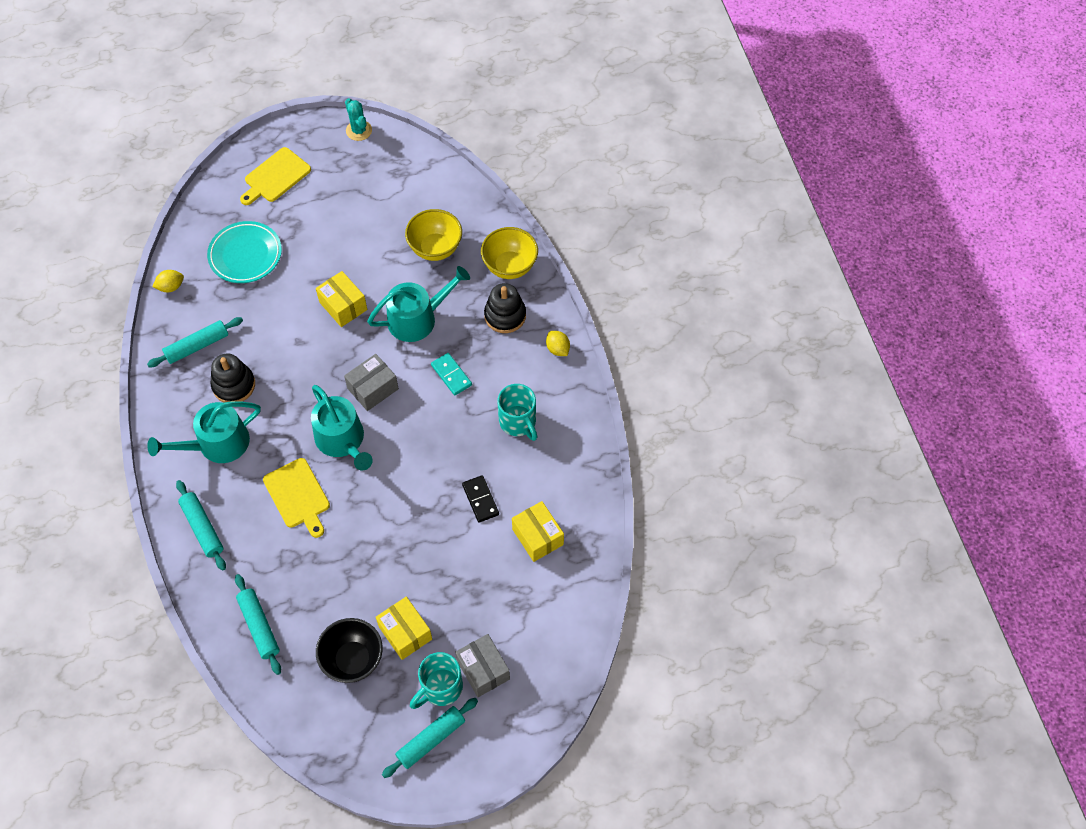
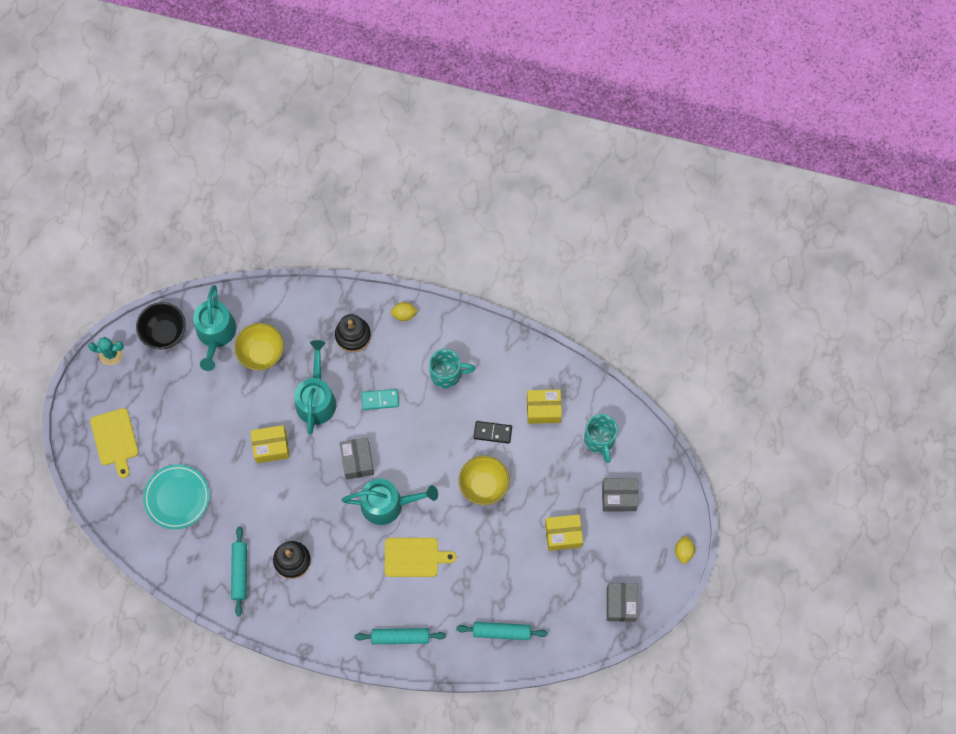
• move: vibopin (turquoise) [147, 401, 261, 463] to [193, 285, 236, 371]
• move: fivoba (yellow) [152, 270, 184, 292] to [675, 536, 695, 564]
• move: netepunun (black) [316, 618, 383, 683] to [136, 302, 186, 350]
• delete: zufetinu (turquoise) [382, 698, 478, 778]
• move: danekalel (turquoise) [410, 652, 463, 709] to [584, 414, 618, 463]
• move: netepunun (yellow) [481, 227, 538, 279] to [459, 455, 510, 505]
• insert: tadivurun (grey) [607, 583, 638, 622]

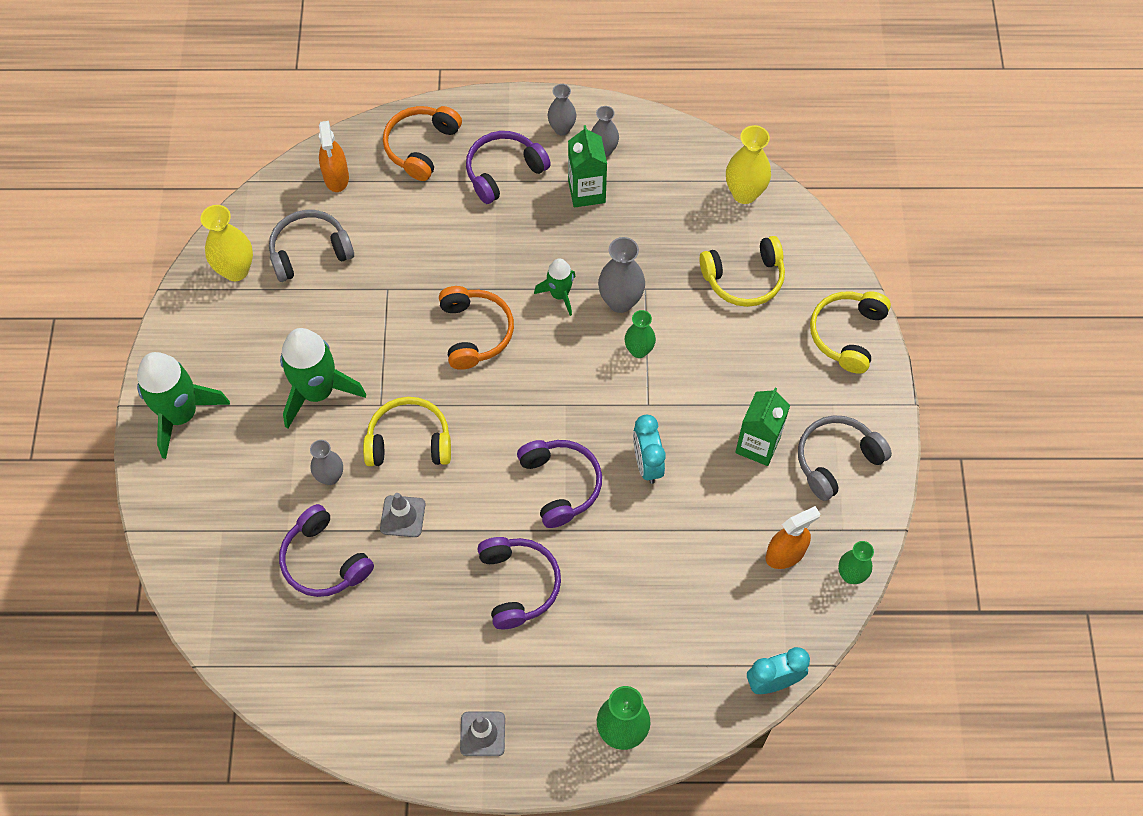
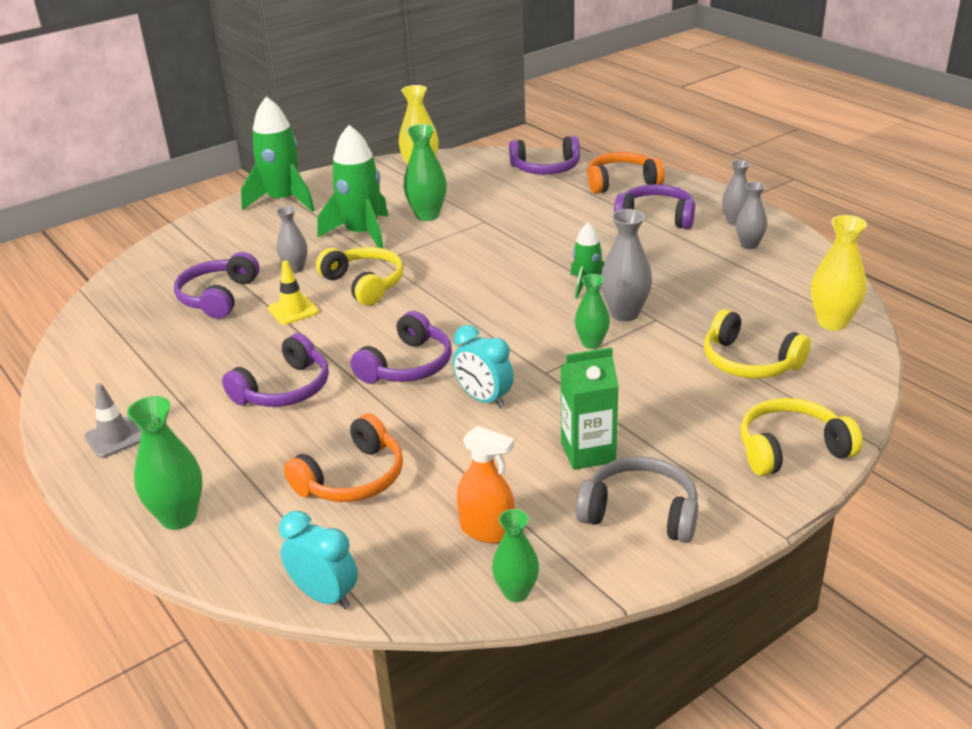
• delete: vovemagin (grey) [269, 210, 354, 282]
• replace: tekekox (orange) [319, 121, 349, 192] to vovemagin (purple) [509, 136, 580, 175]
• recolor: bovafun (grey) [380, 493, 426, 537] to bovafun (yellow) [268, 261, 319, 325]
• move: vovemagin (orange) [439, 286, 514, 370] to [284, 413, 403, 502]
• delete: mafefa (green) [568, 125, 607, 208]
• rotate: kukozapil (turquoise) [633, 415, 666, 484] = [453, 325, 514, 409] 90 degrees counterclockwise
• insert: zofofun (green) [403, 124, 447, 221]

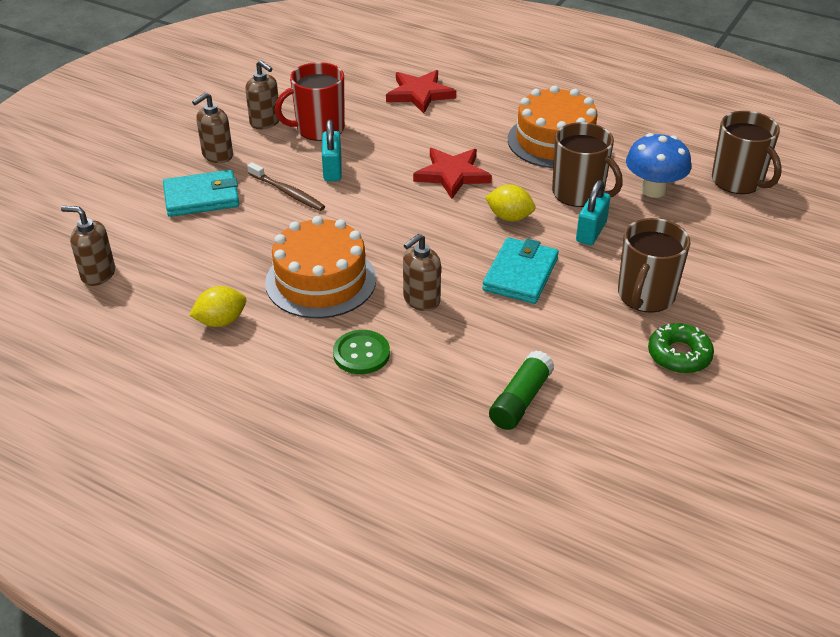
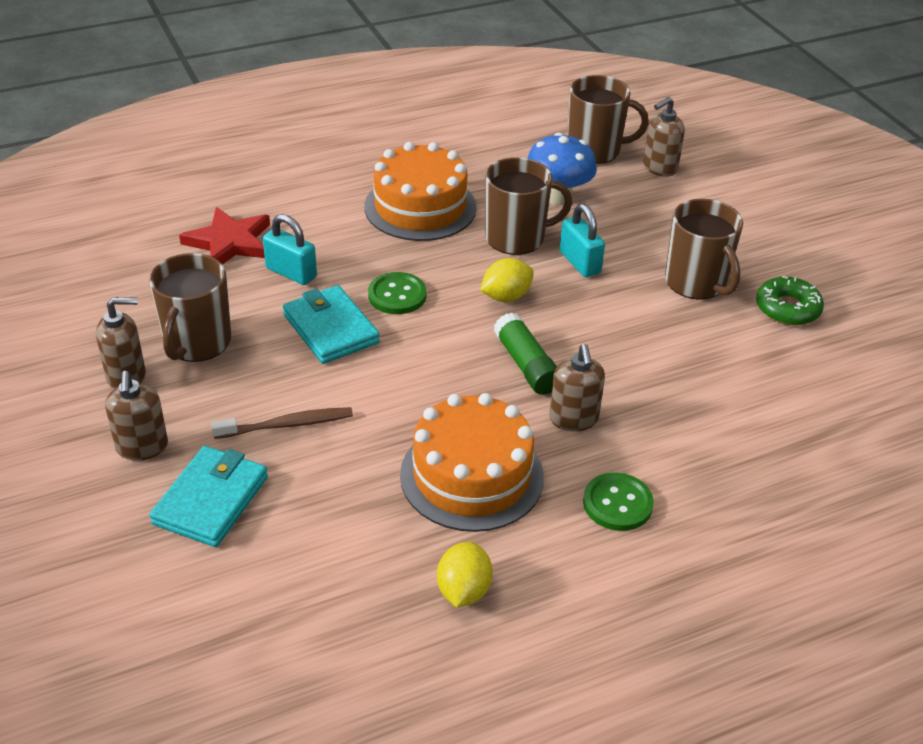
• move: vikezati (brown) [61, 206, 115, 286] to [643, 97, 685, 177]
• recolor: danekalel (red) [275, 62, 345, 141] to danekalel (brown) [149, 253, 231, 362]
• move: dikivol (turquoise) [322, 119, 341, 181] to [263, 214, 317, 285]
• replace: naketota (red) [413, 148, 492, 199] to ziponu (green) [368, 272, 427, 314]
• move: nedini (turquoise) [482, 238, 559, 304] to [283, 285, 380, 364]
• move: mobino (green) [489, 350, 555, 430] to [494, 312, 557, 395]

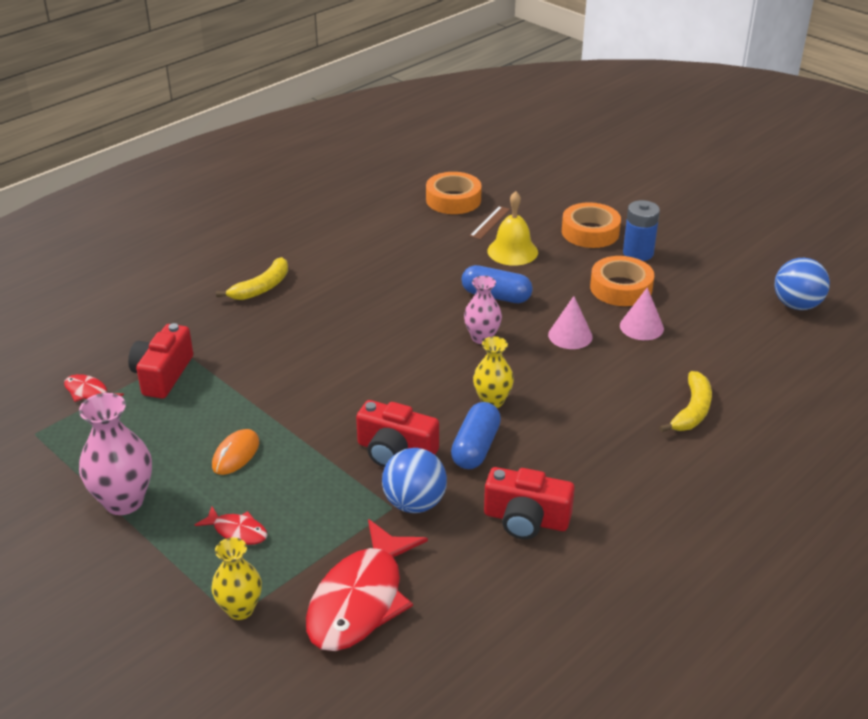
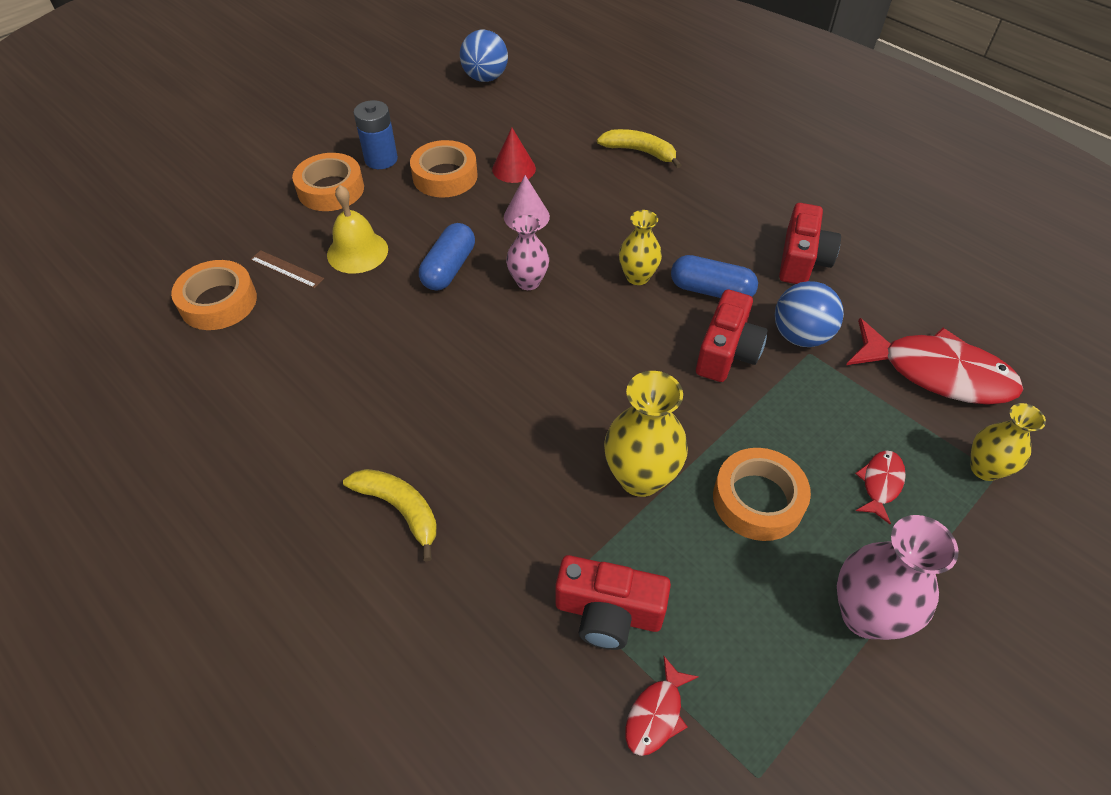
• replace: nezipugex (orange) [212, 429, 259, 475] to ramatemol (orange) [713, 448, 811, 541]
• recolor: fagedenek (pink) [620, 287, 664, 340] to fagedenek (red) [492, 128, 536, 183]
• insert: zofofun (yellow) [604, 371, 688, 497]

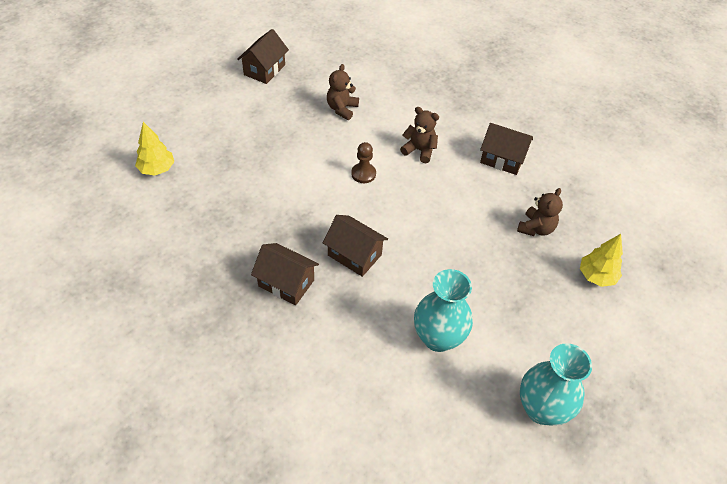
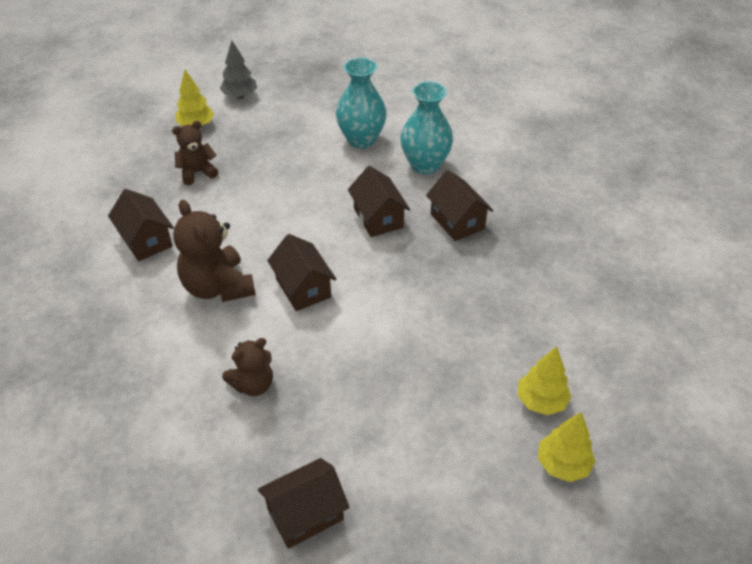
• replace: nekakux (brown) [351, 142, 376, 183] to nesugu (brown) [267, 234, 336, 311]
• resize: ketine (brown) [400, 107, 439, 163] = [173, 200, 256, 302] x1.63
• move: zofofun (turquoise) [520, 343, 592, 426] to [400, 82, 453, 174]
• insert: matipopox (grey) [220, 40, 257, 99]
• insert: matipopox (yellow) [538, 412, 596, 482]

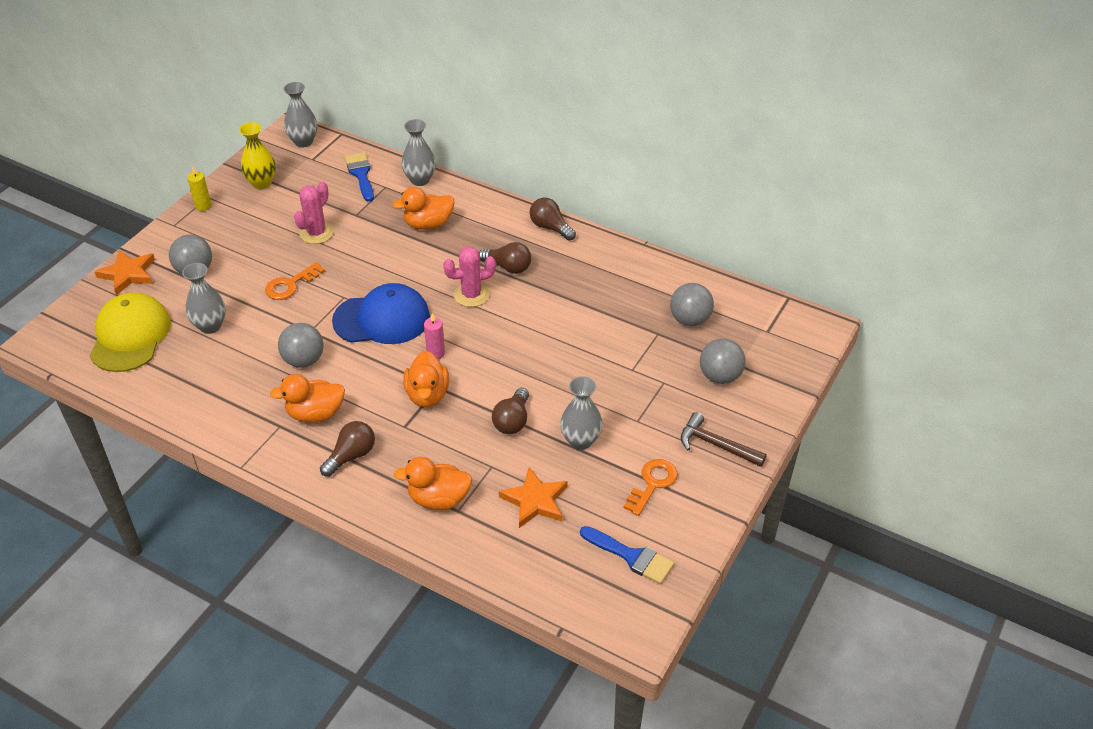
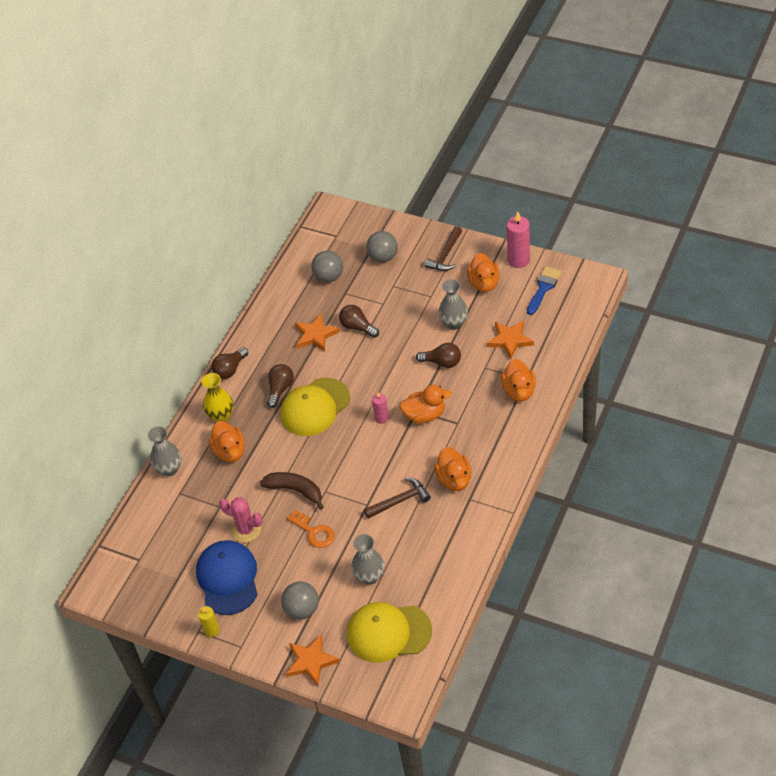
• move: zofofun (yellow) [239, 122, 276, 189] to [202, 373, 233, 422]
• replace: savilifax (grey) [278, 323, 324, 368] to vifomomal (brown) [364, 478, 431, 519]
• delete: zofofun (grey) [284, 82, 318, 147]
• move: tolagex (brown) [320, 421, 375, 477] to [339, 305, 379, 338]
• move: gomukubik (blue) [332, 283, 430, 344] to [196, 540, 258, 615]
• delete: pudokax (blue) [345, 152, 374, 202]
• replace: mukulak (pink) [443, 246, 496, 307] to gomukubik (yellow) [280, 378, 350, 436]
• replace: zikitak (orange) [624, 459, 678, 516] to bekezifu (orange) [467, 253, 500, 292]
• insert: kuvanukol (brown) [260, 472, 324, 510]
• insert: naketota (orange) [295, 313, 340, 352]
• insert: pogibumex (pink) [507, 212, 530, 268]

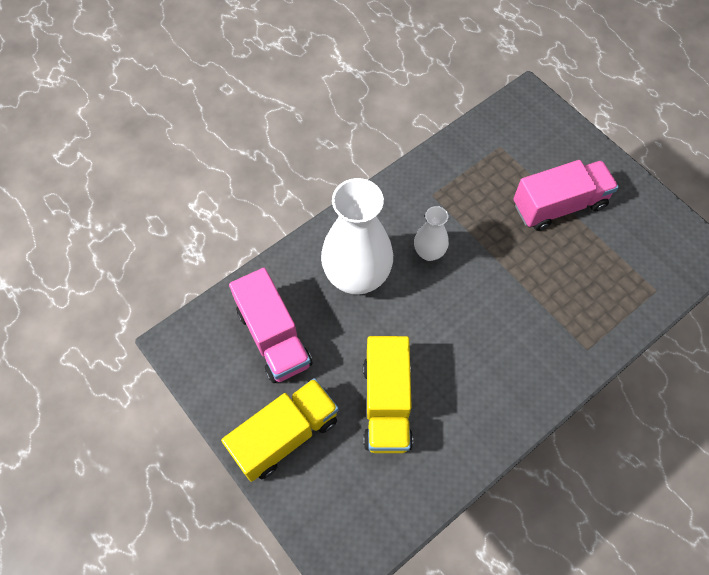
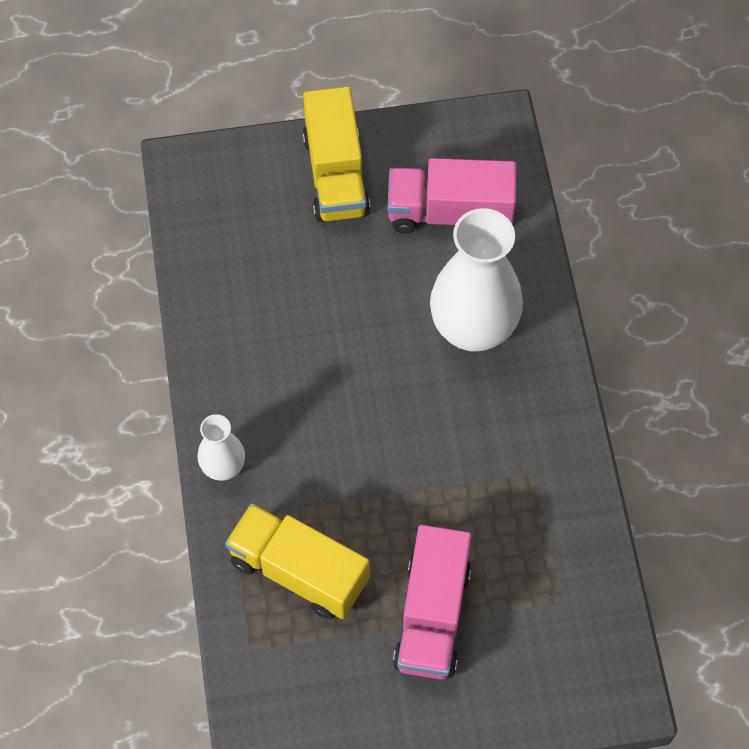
• move: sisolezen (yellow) [363, 336, 413, 453] to [225, 503, 369, 619]
• move: zofofun (white) [414, 206, 449, 261] to [197, 414, 245, 481]

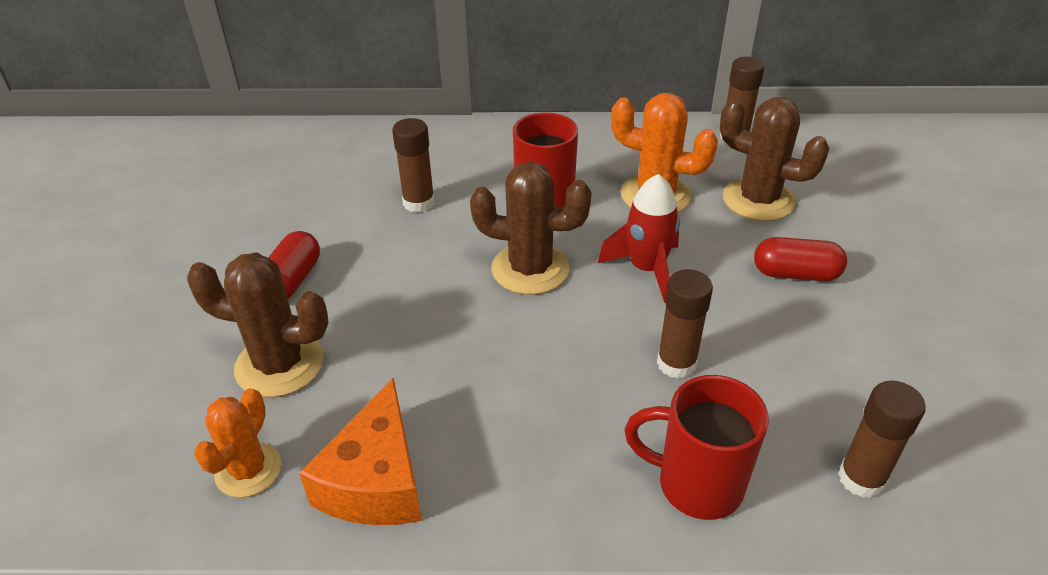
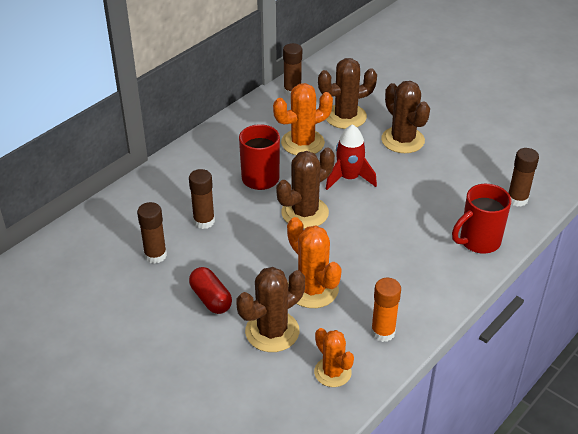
• replace: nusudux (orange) [299, 378, 422, 525] to mobino (orange) [371, 278, 401, 342]
• move: mobino (brown) [657, 269, 713, 379] to [137, 202, 167, 264]
• replace: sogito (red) [754, 237, 847, 281] to mukulak (brown) [381, 81, 430, 153]
• insert: mukulak (orange) [287, 217, 342, 308]

